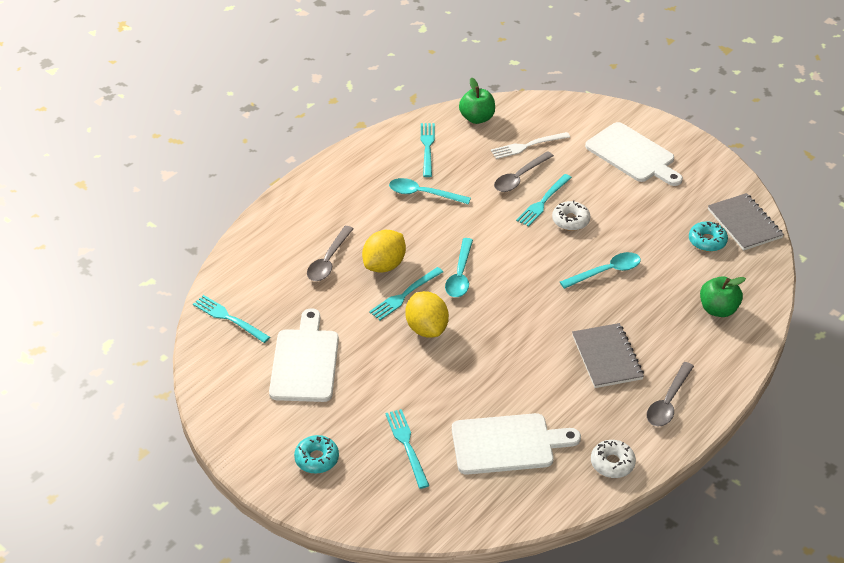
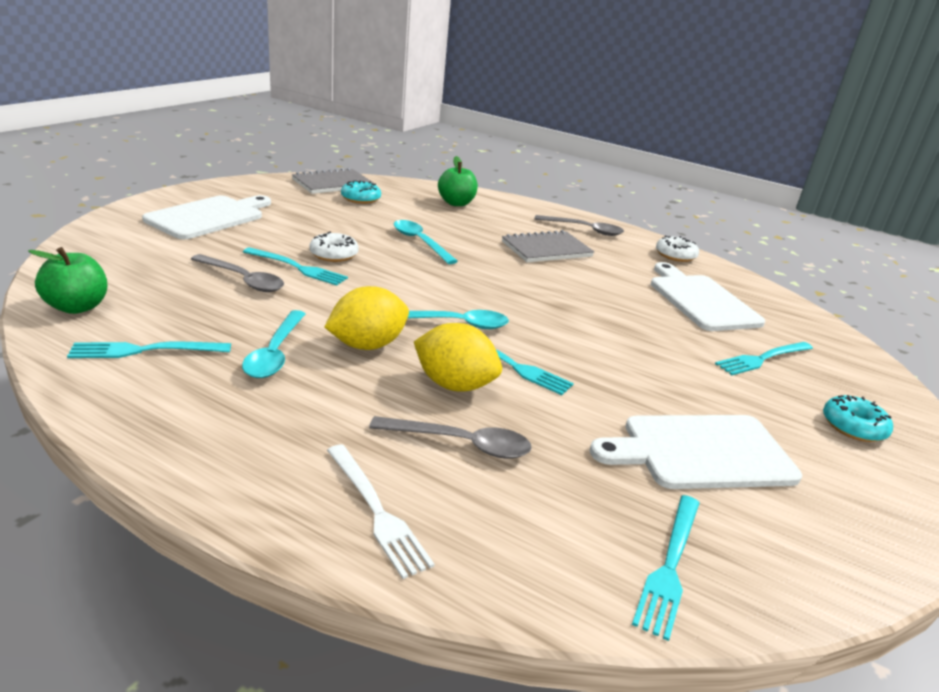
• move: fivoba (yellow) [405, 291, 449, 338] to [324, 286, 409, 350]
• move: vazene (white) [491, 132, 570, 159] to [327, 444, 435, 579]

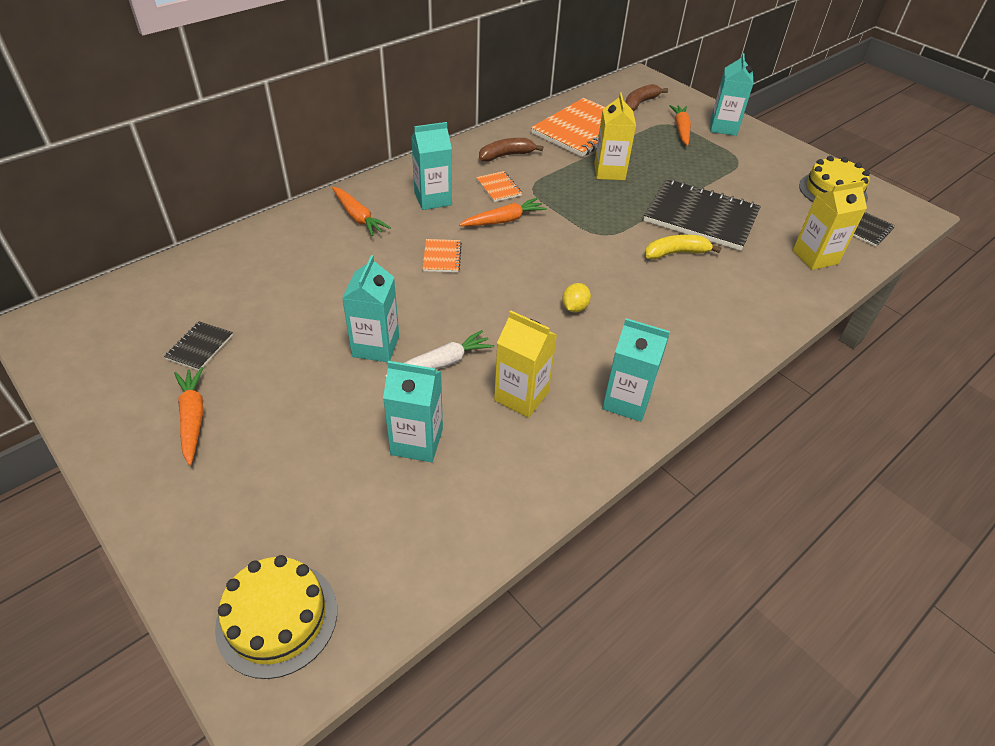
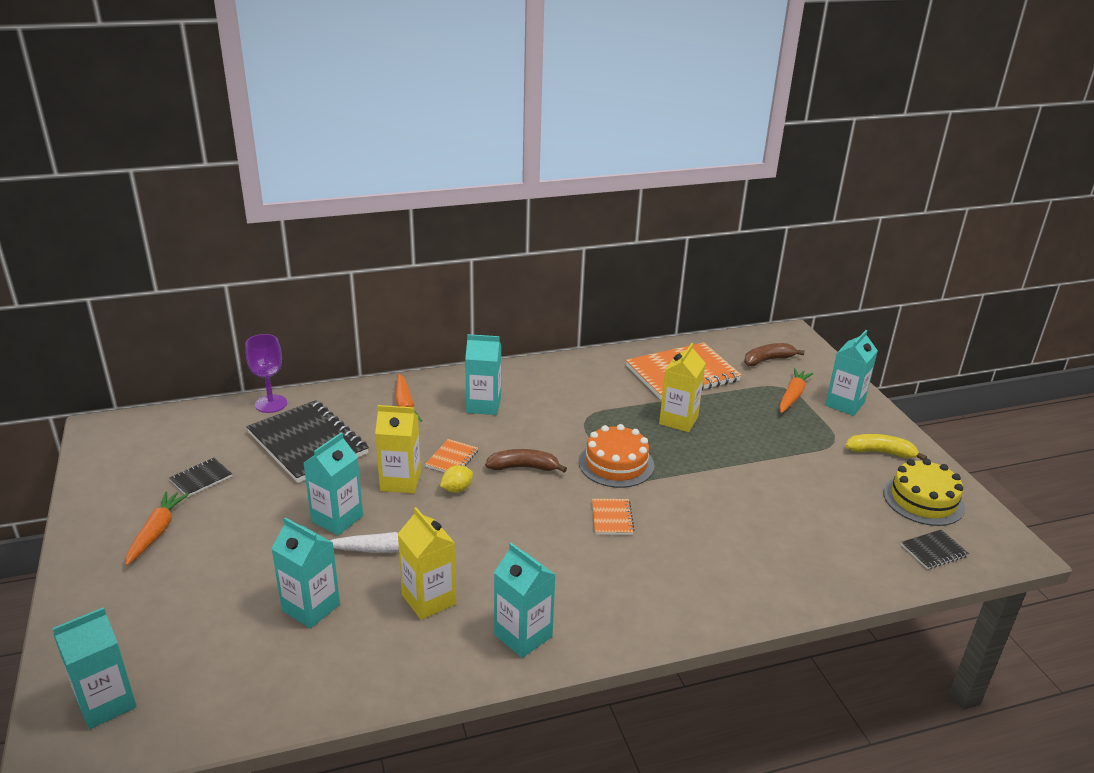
• replace: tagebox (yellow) [215, 555, 337, 679] to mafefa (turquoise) [52, 607, 137, 729]
• delete: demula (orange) [459, 198, 547, 226]
• move: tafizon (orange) [476, 171, 522, 202] to [592, 499, 634, 535]
• move: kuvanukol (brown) [479, 138, 543, 162] to [485, 449, 567, 472]
• move: fivoba (yellow) [562, 283, 591, 312] to [440, 465, 473, 493]
• move: tafizon (black) [643, 179, 761, 251] to [246, 400, 369, 483]
• move: kuvanukol (yellow) [645, 235, 722, 260] to [846, 434, 927, 460]
• move: mafefa (yellow) [793, 180, 867, 270] to [375, 405, 421, 493]
• insert: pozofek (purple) [246, 334, 287, 413]
• insert: tagebox (orange) [579, 424, 654, 488]

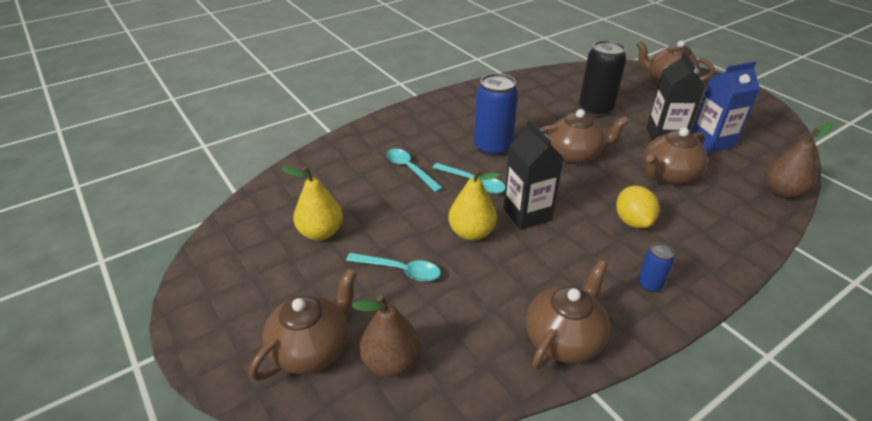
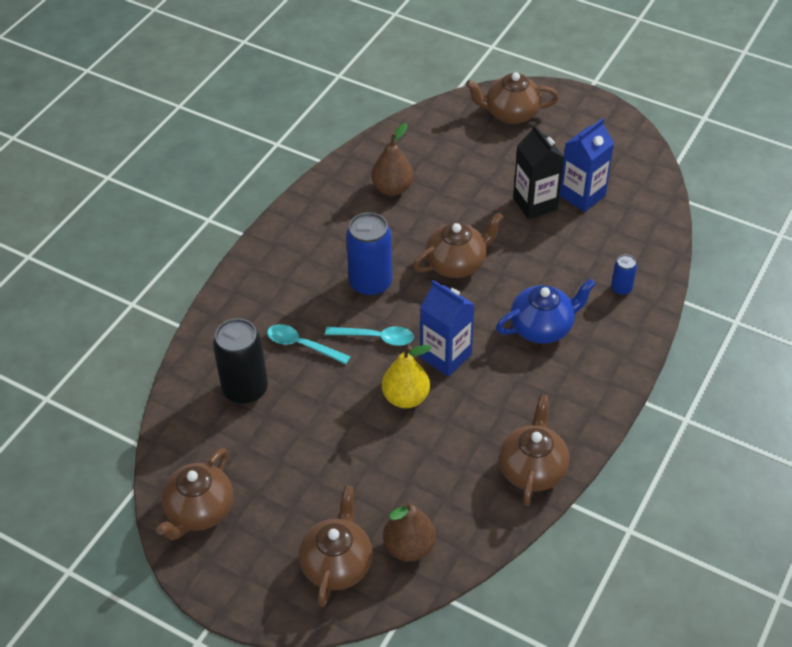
• delete: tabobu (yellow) [282, 166, 343, 241]
• delete: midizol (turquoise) [346, 253, 441, 282]
• recolor: mafefa (black) [503, 120, 564, 230] to mafefa (blue) [420, 280, 475, 377]
• move: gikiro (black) [579, 40, 626, 117] to [213, 318, 268, 405]
• replace: fivoba (yellow) [616, 186, 659, 228] to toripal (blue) [496, 279, 596, 344]
• move: gikiro (blue) [638, 243, 674, 292] to [611, 254, 637, 295]
• move: toripal (brown) [644, 128, 707, 185] to [156, 448, 233, 540]
• move: tabobu (brown) [765, 123, 834, 199] to [371, 123, 414, 196]

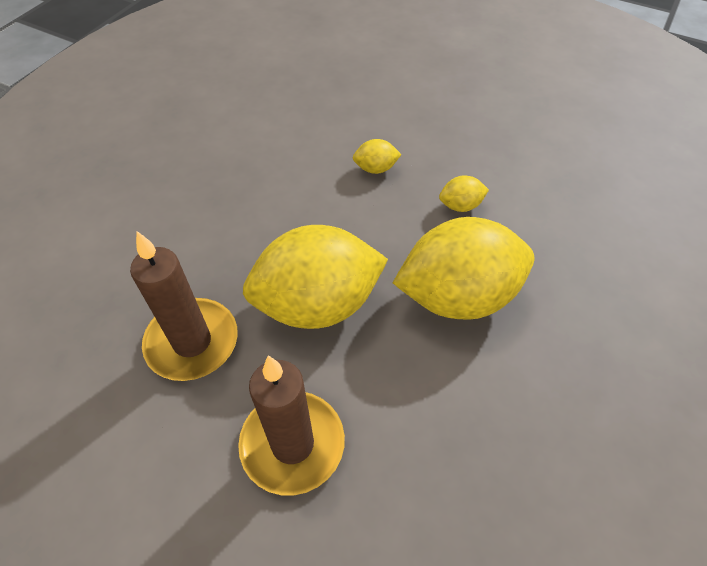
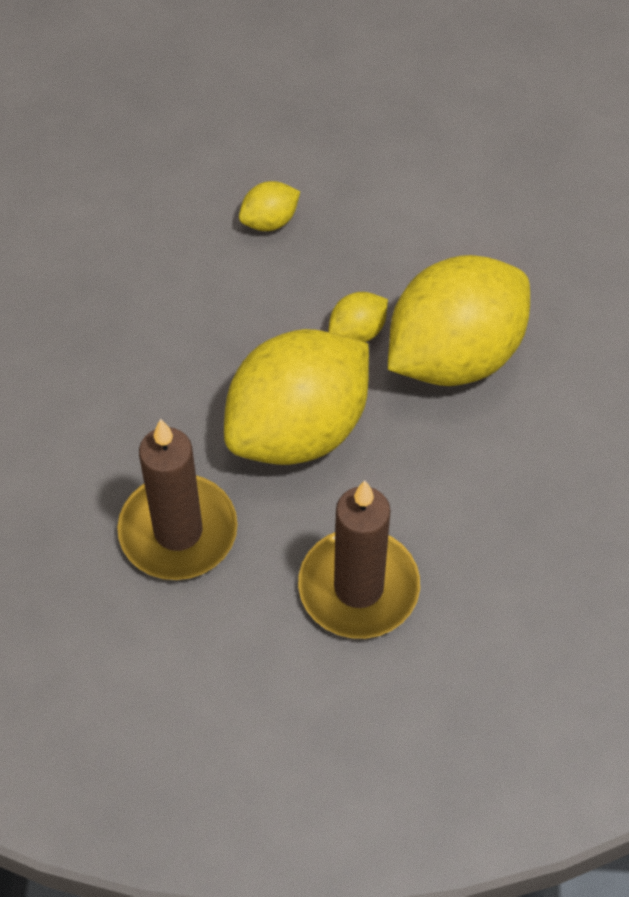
• move: fivoba (yellow) [439, 175, 489, 212] to [328, 292, 388, 342]

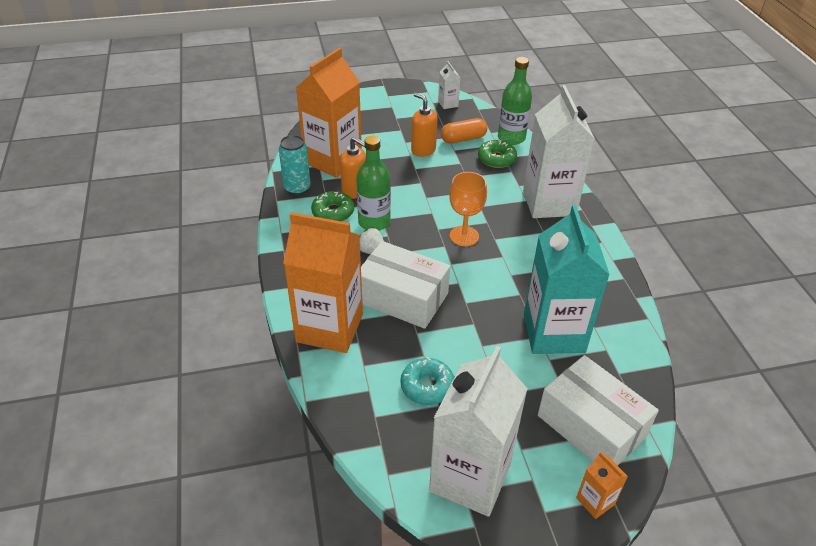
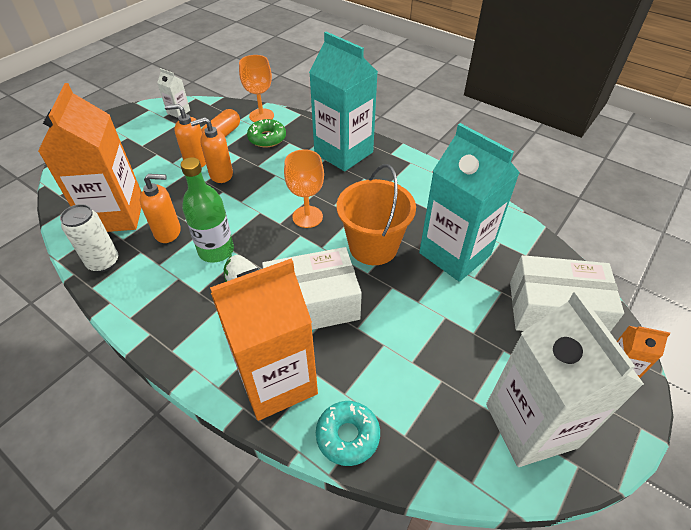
• recolor: gikiro (turquoise) [279, 135, 311, 195] to gikiro (white) [60, 204, 118, 272]
• delete: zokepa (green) [311, 191, 354, 222]
• move: zokepa (turquoise) [400, 357, 454, 405] to [316, 401, 380, 466]
• replace: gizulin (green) [498, 57, 532, 145] to pozofek (orange) [239, 55, 274, 122]
• recolor: mafefa (white) [523, 85, 595, 218] to mafefa (turquoise) [309, 32, 378, 171]
• insert: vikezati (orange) [190, 117, 233, 183]
• insert: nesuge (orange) [337, 164, 416, 265]

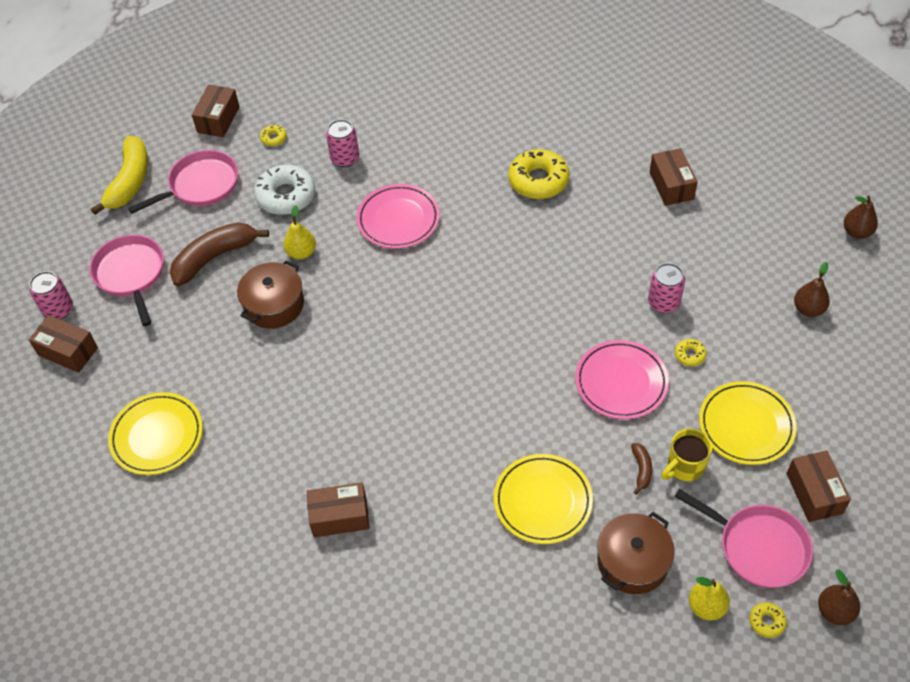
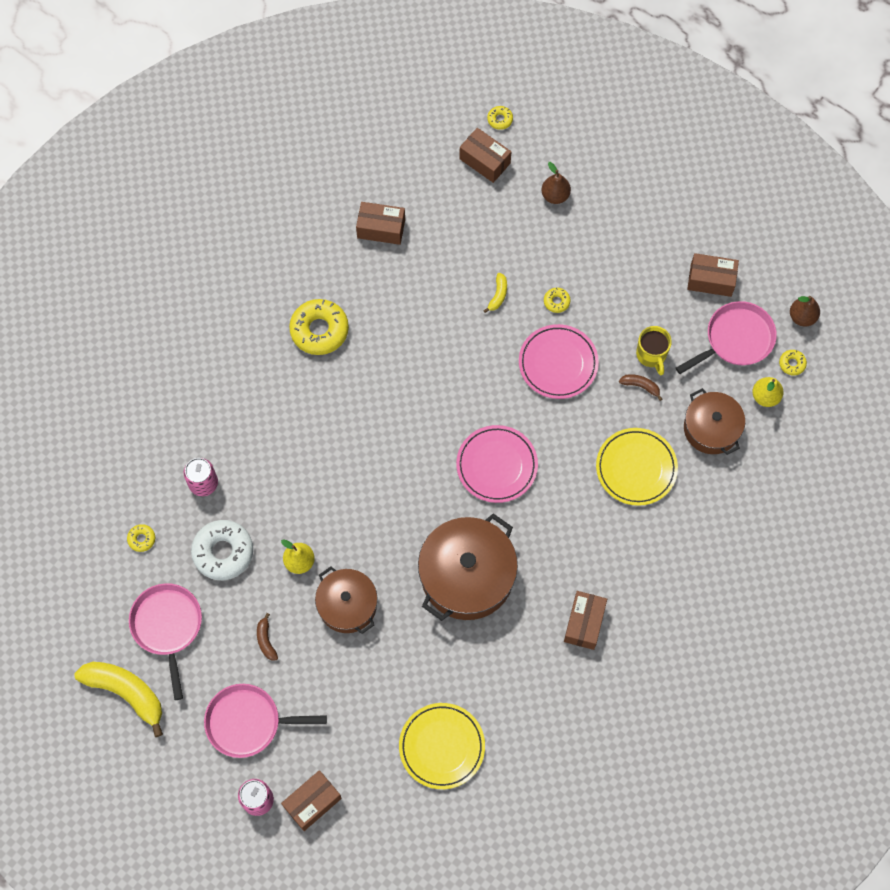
• resize: kuvanukol (brown) [170, 223, 269, 286] = [257, 613, 278, 660] x0.46
• move: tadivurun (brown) [192, 85, 240, 137] to [459, 128, 511, 183]
• move: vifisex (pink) [356, 184, 440, 249] to [456, 425, 538, 503]
• replace: gikiro (pink) [648, 263, 685, 313] to kuvanukol (yellow) [483, 273, 507, 313]
• delete: vifisex (yellow) [699, 381, 797, 465]
• replace: tabobu (brown) [844, 195, 878, 239] to zokepa (yellow) [487, 106, 513, 130]
• insert: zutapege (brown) [418, 513, 518, 621]

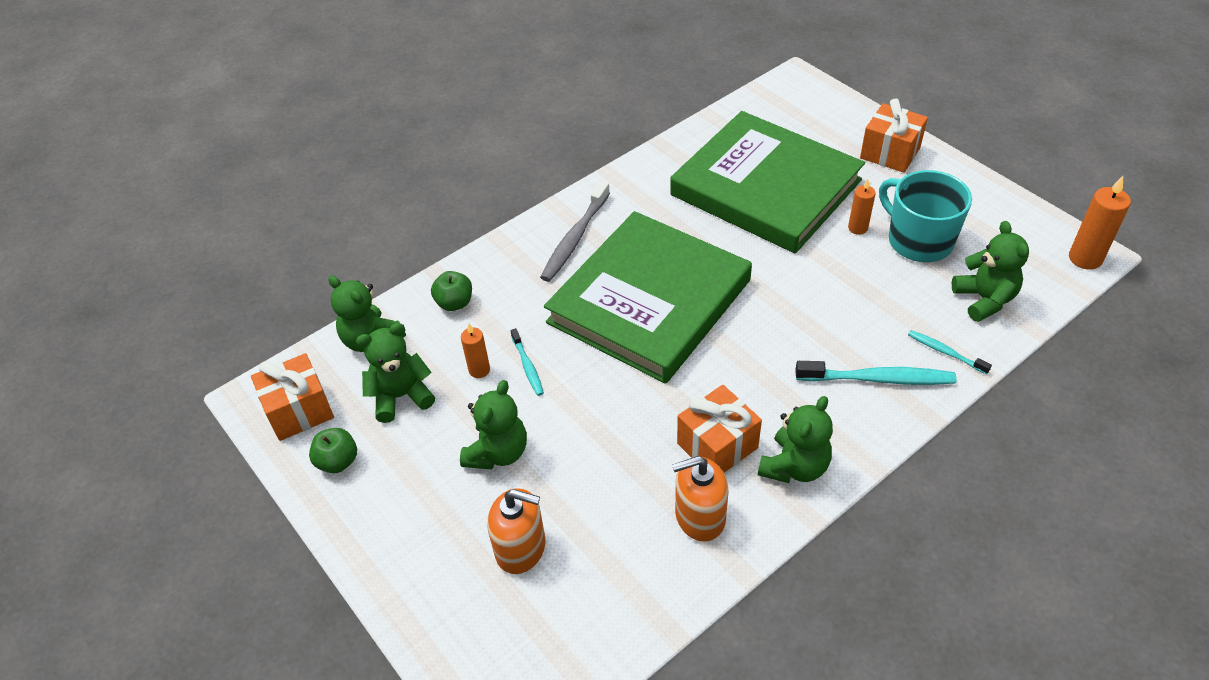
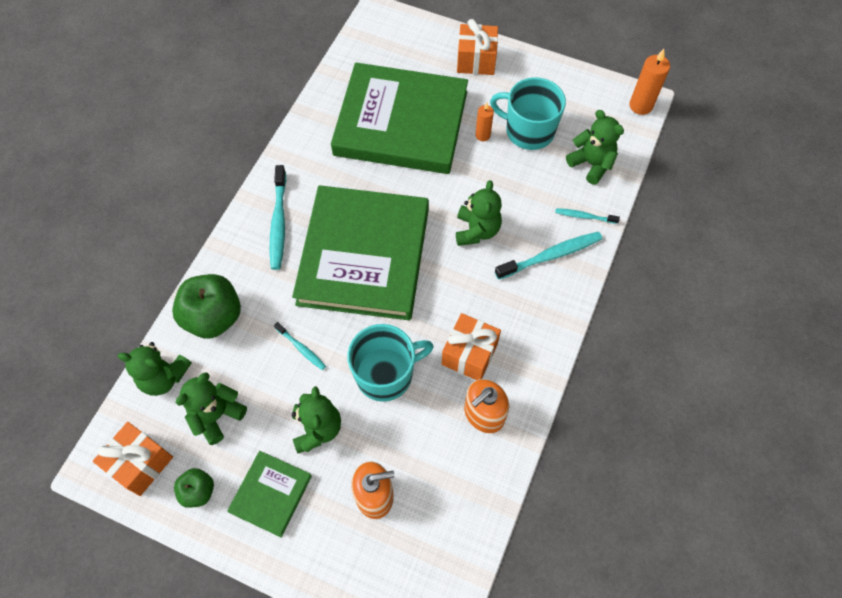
• resize: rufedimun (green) [431, 271, 472, 311] = [172, 274, 241, 339] x1.86
• delete: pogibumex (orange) [461, 324, 490, 378]
• recolor: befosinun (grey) [540, 181, 610, 282] to befosinun (turquoise) [270, 165, 286, 270]
• move: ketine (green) [758, 396, 833, 483] to [456, 180, 502, 246]
• insert: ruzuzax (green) [227, 451, 312, 537]
• insert: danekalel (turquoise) [347, 324, 434, 402]

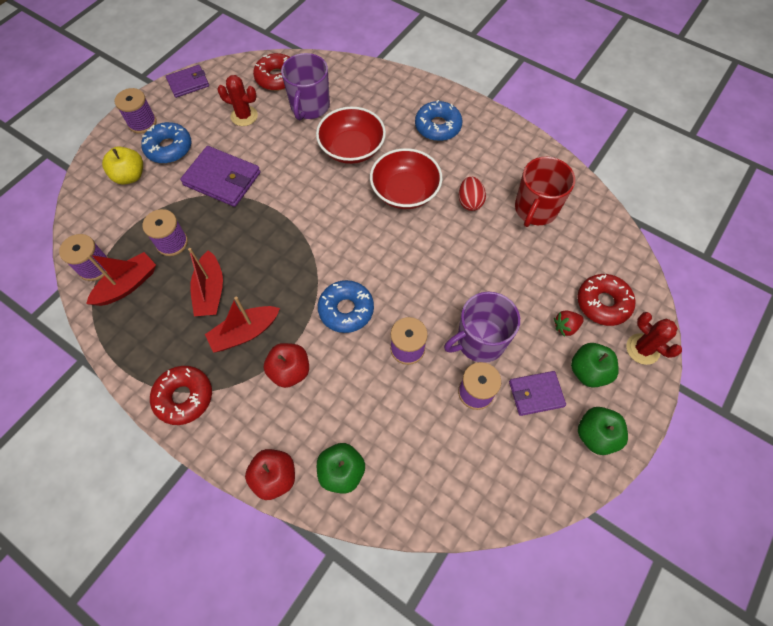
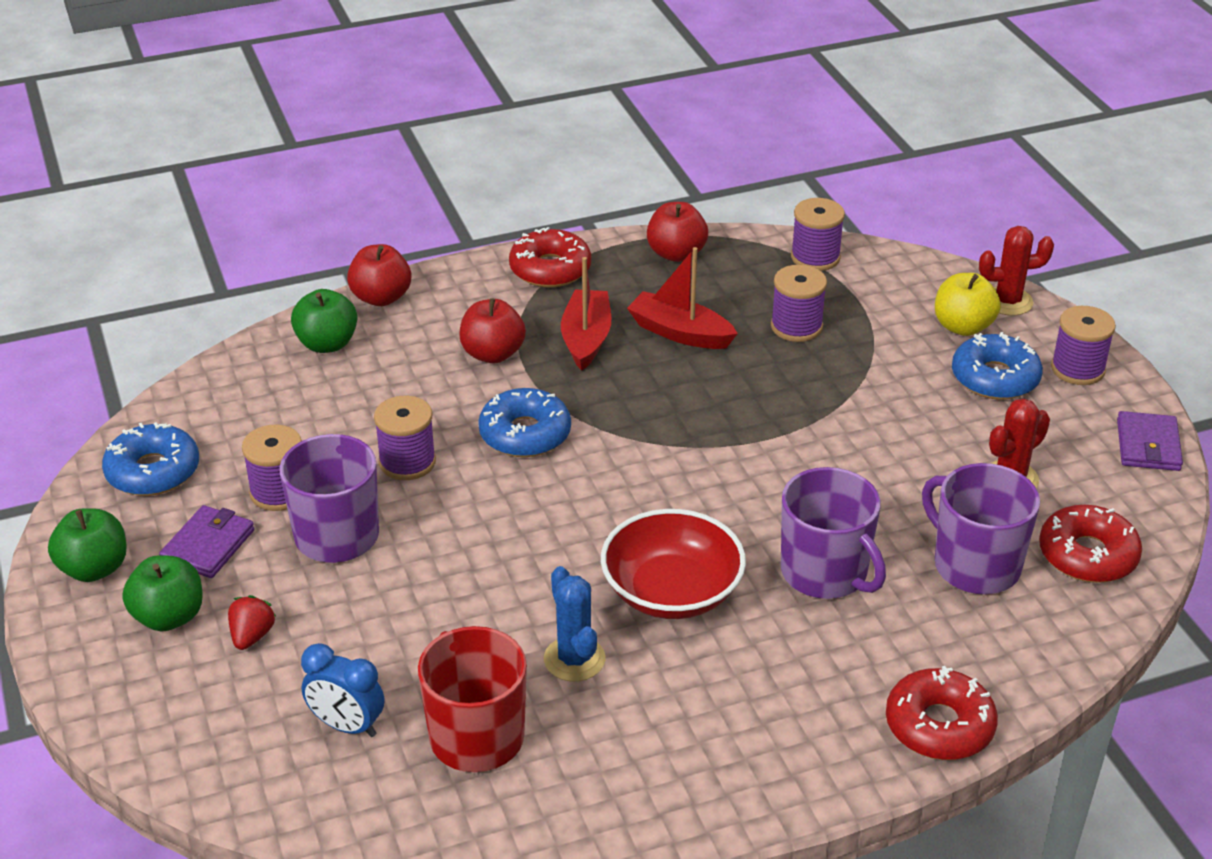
• delete: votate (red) [86, 252, 156, 306]
• delete: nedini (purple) [180, 146, 261, 207]
• replace: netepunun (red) [316, 107, 386, 164] to danekalel (purple) [781, 467, 886, 599]
• move: zokepa (blue) [415, 100, 462, 141] to [102, 422, 199, 496]
• replace: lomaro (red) [459, 177, 486, 211] to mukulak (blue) [544, 566, 605, 681]
• move: zokepa (red) [578, 274, 635, 326] to [886, 666, 998, 760]
• move: mukulak (red) [626, 312, 682, 365] to [979, 226, 1054, 316]
• insert: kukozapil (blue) [301, 643, 384, 737]
• insert: rufedimun (red) [647, 202, 708, 262]

